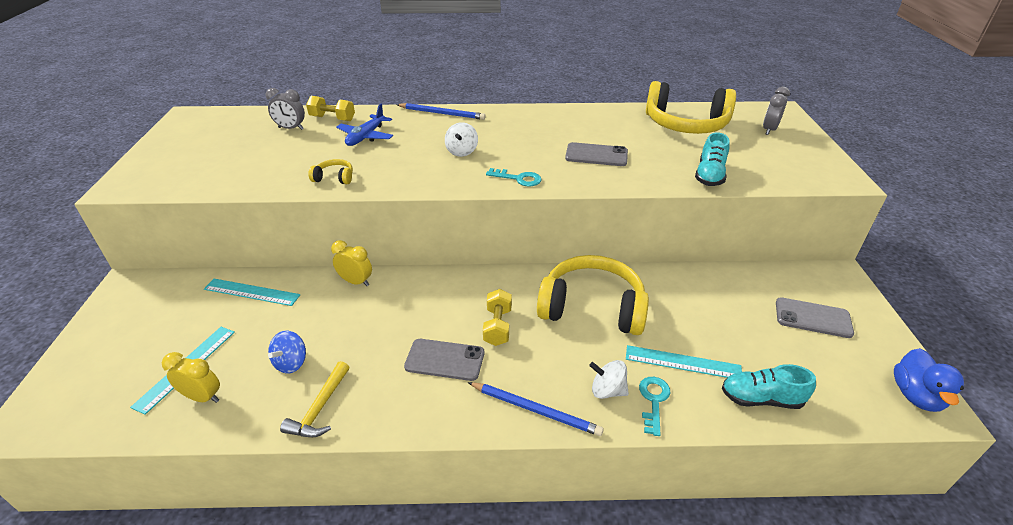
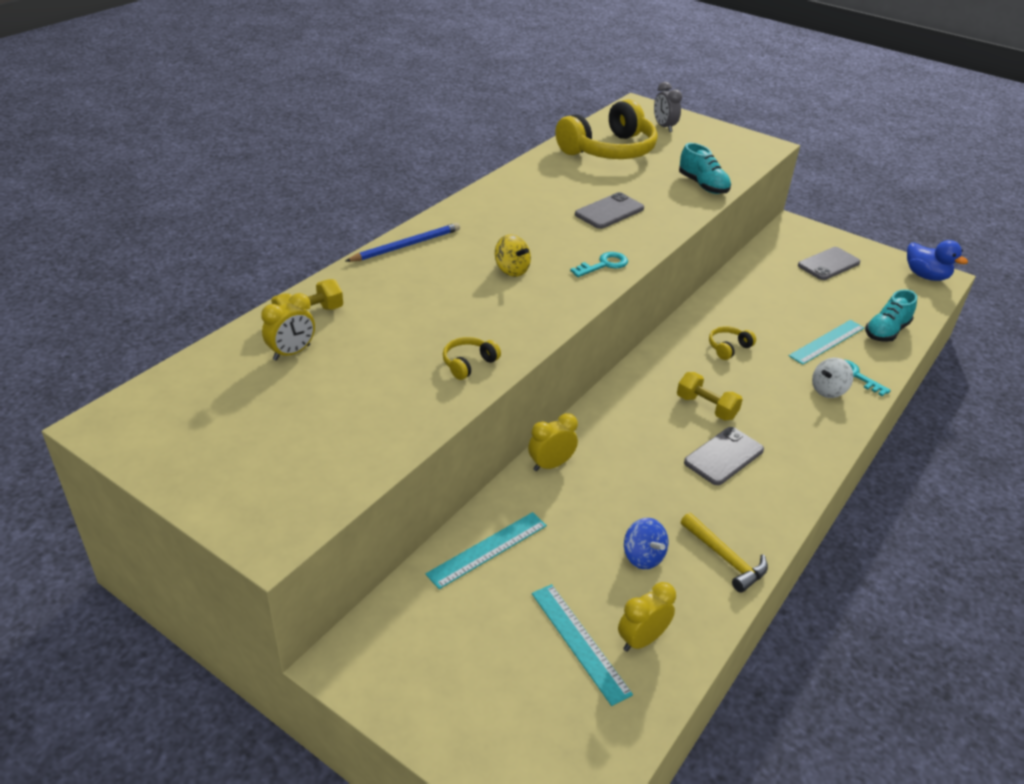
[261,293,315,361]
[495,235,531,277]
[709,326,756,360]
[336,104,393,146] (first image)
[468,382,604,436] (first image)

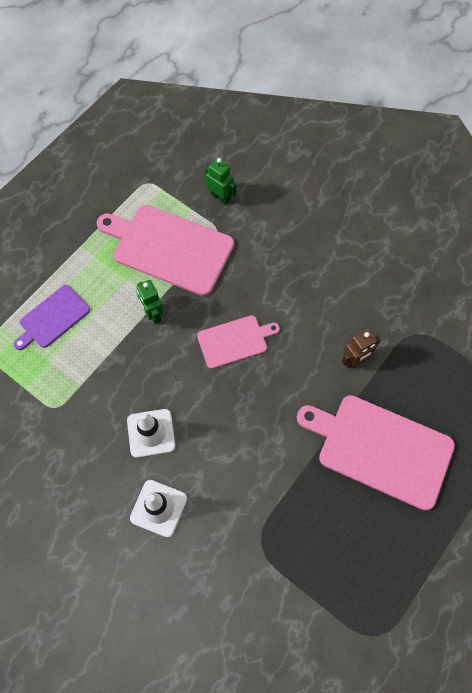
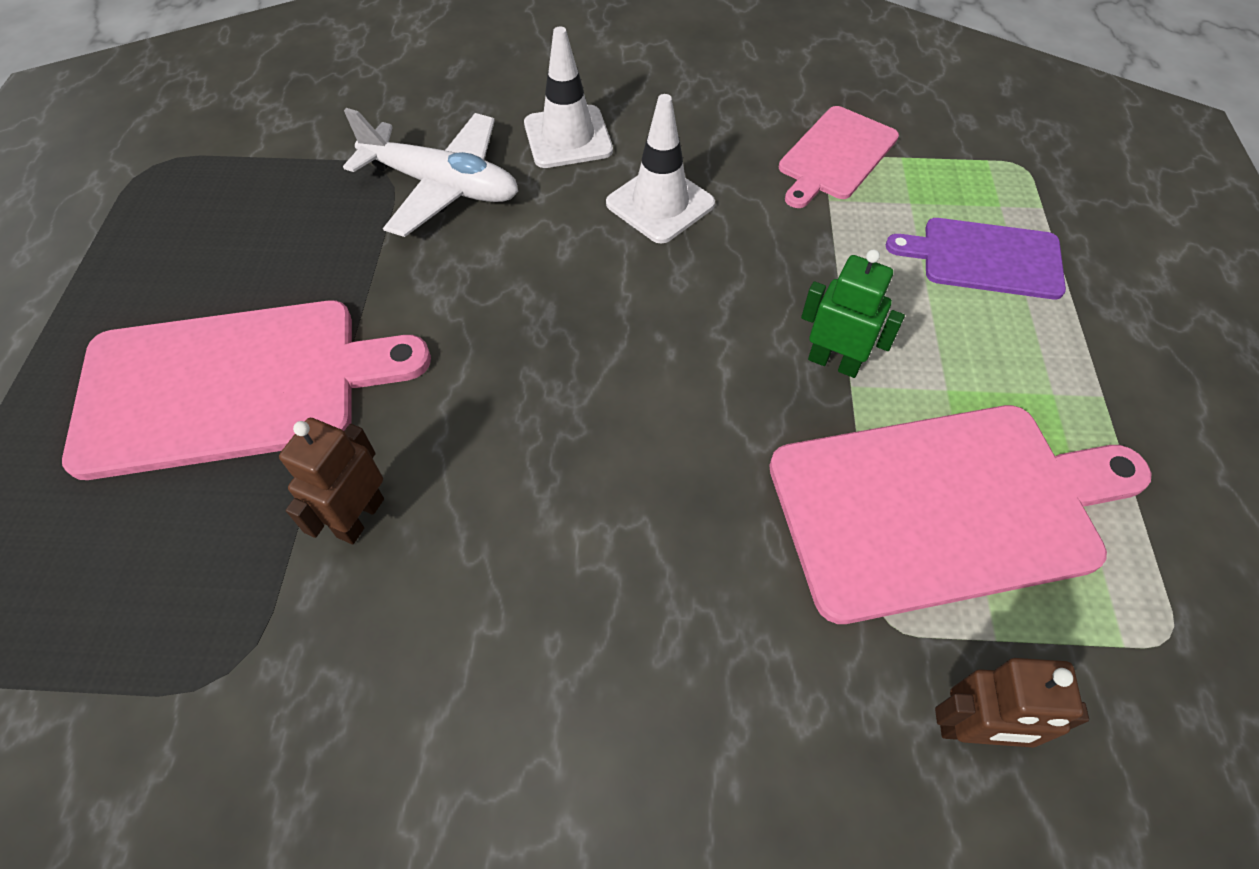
[343,108,518,237]
[779,106,899,208]
[886,218,1066,299]
[935,658,1089,747]

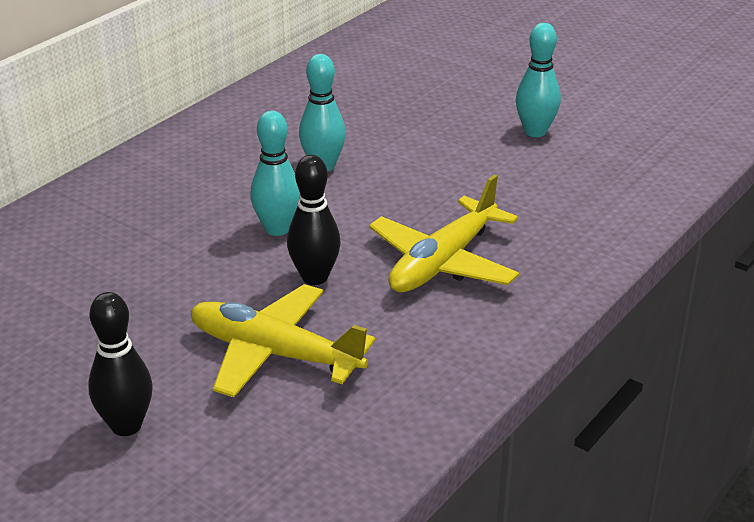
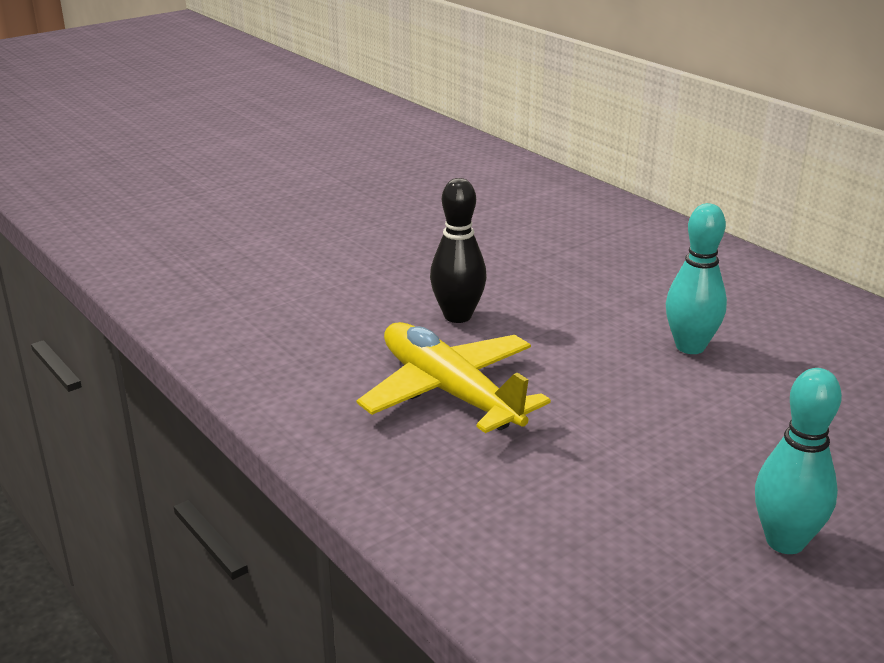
[88,292,153,436] (first image)
[190,284,375,397] (first image)
[250,111,300,236] (first image)

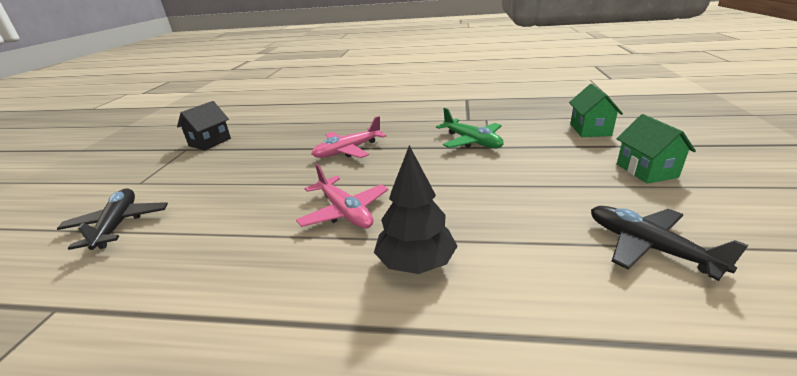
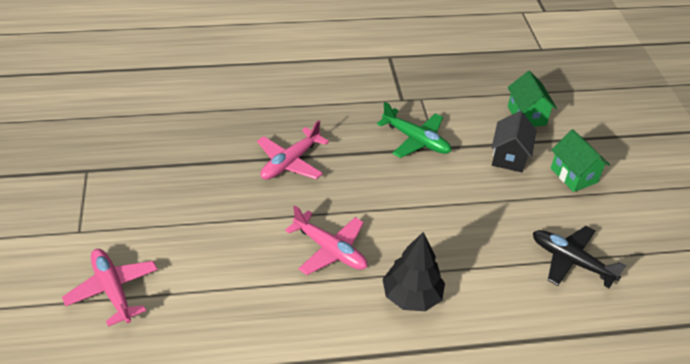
[62,249,158,327]
[492,111,537,172]

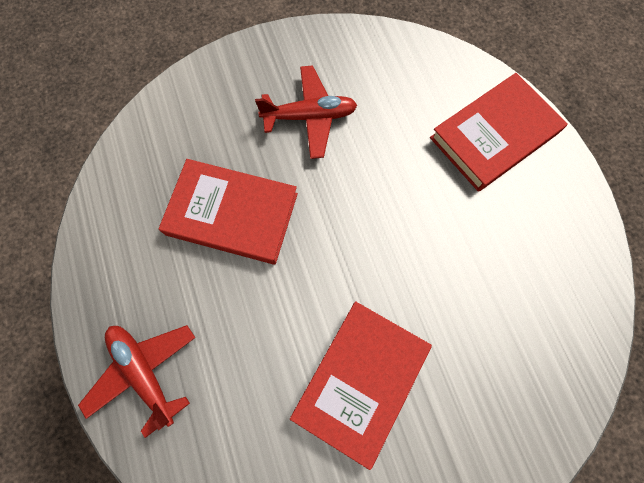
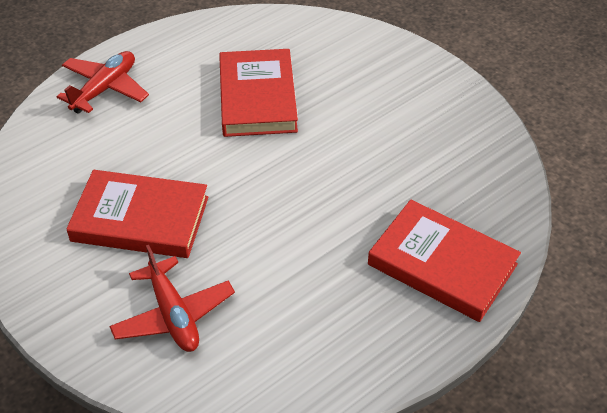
[109,245,235,352]

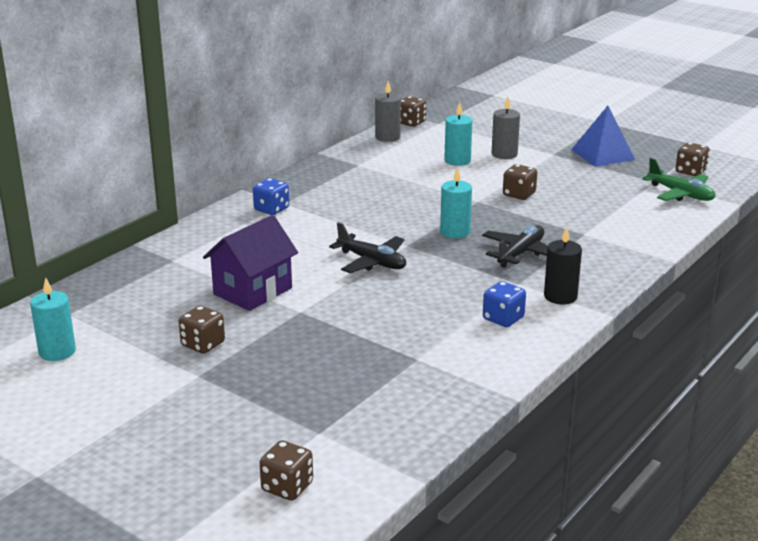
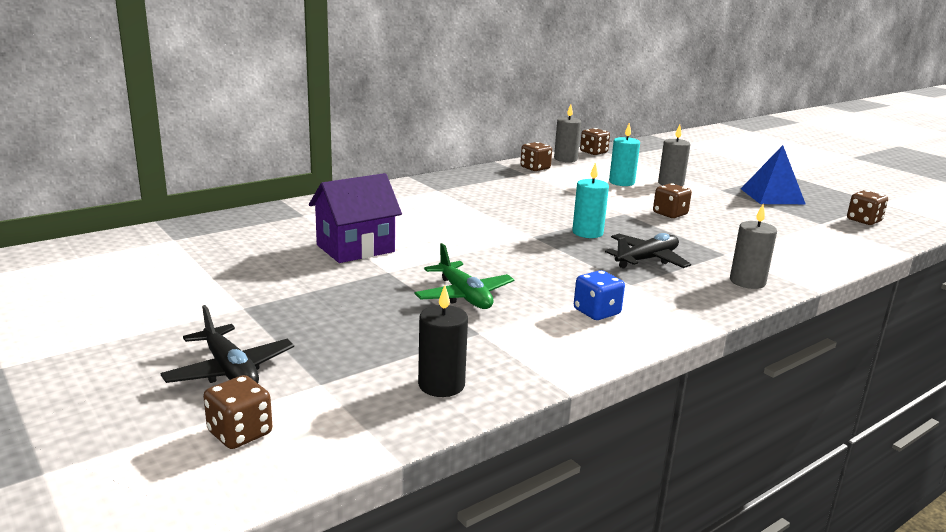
[161,305,294,383]
[415,243,514,309]
[418,285,468,397]
[520,142,552,171]
[730,204,777,289]
[30,277,76,361] (first image)
[253,178,289,215] (first image)

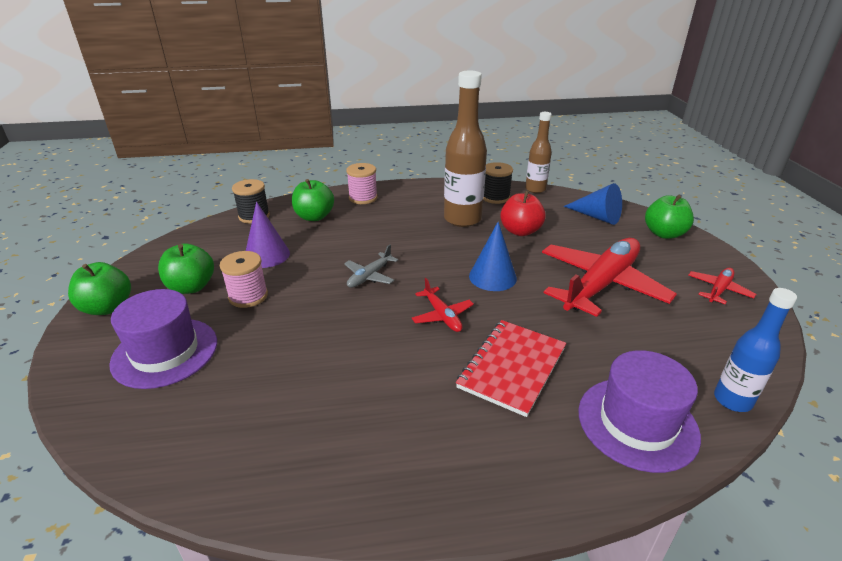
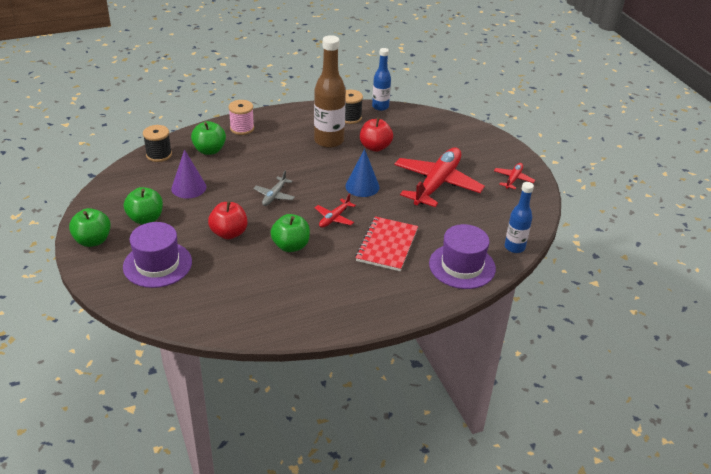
[208,201,247,239]
[271,214,310,252]
[315,193,356,228]
[372,48,391,111]
[220,251,268,308] (first image)
[564,183,622,225] (first image)

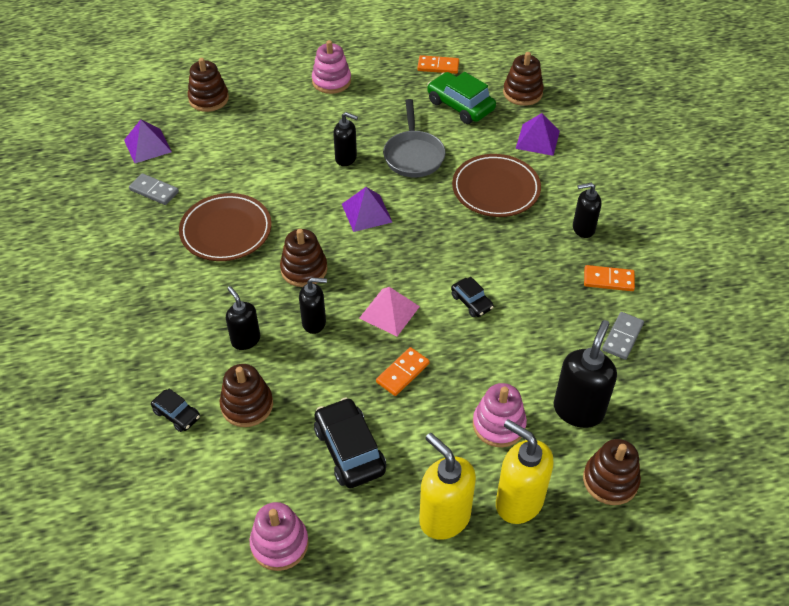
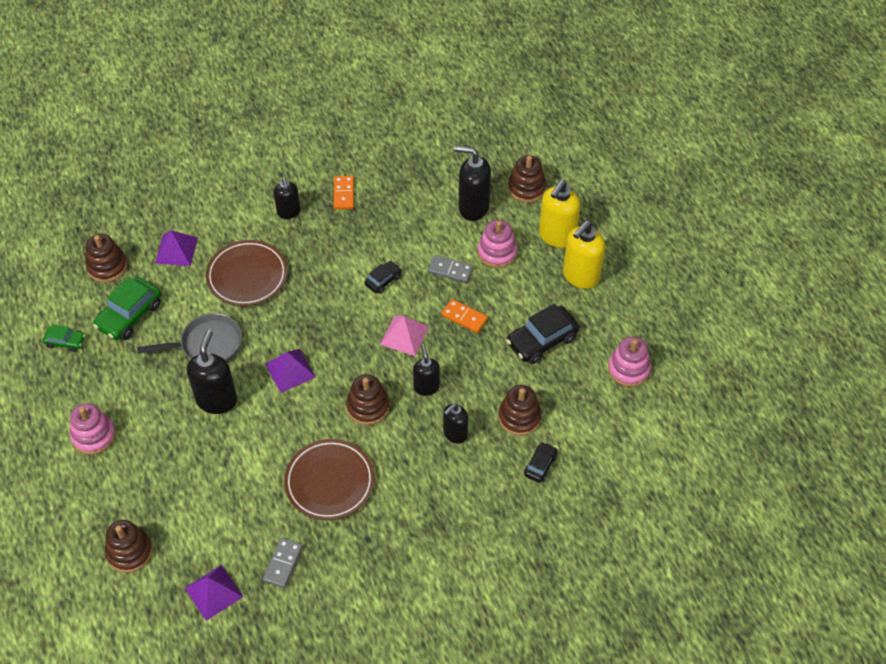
[43,324,85,352]
[187,330,237,414]
[428,255,473,283]

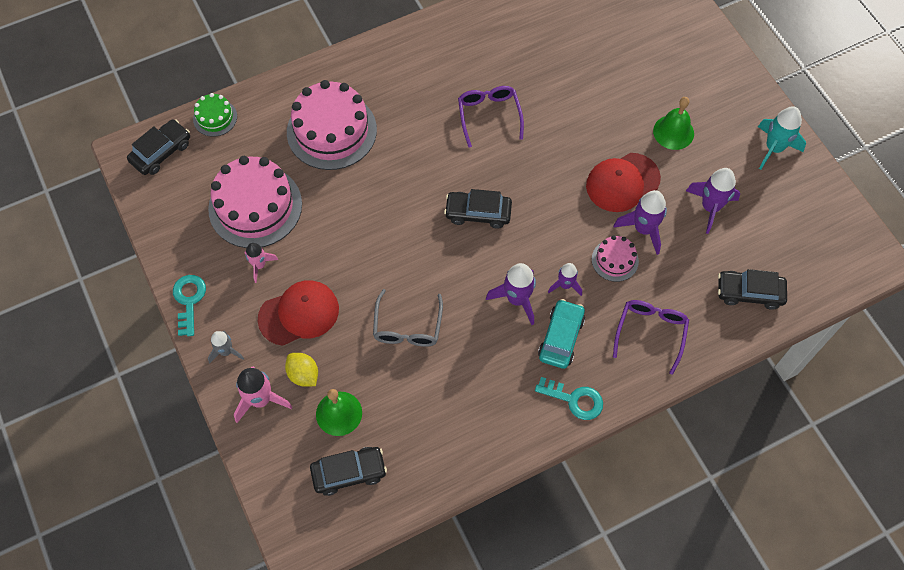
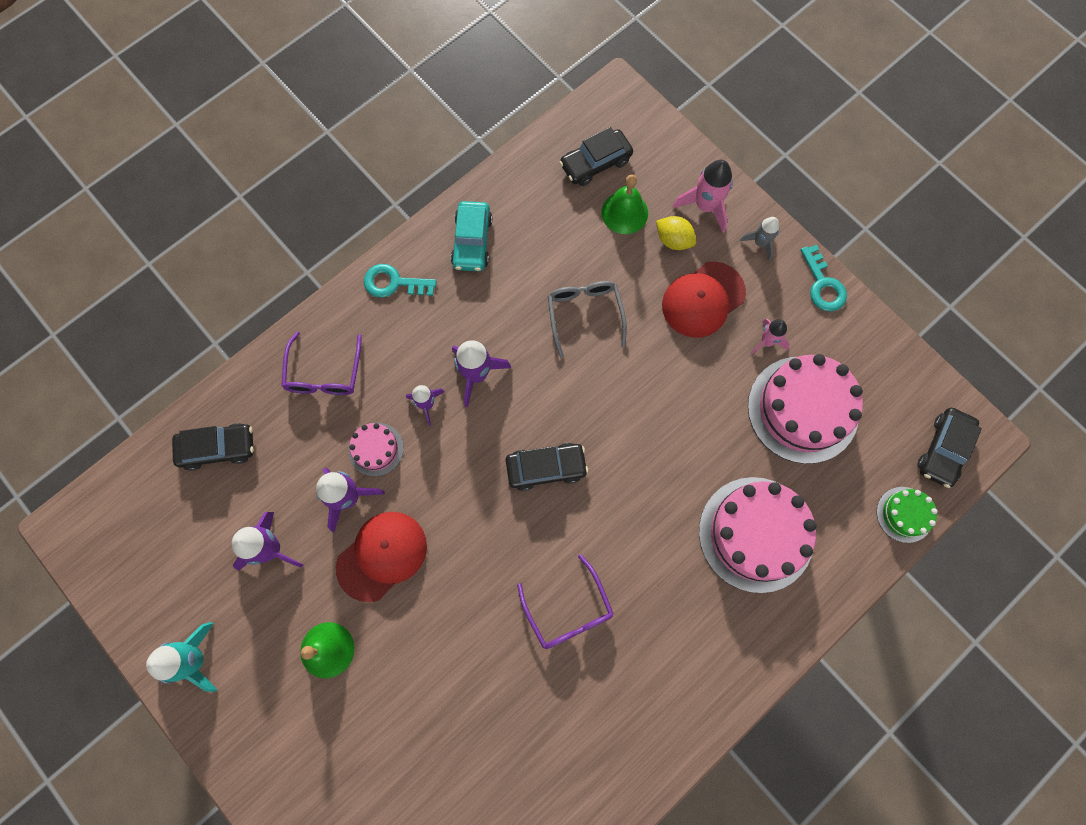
[451,201,492,271]

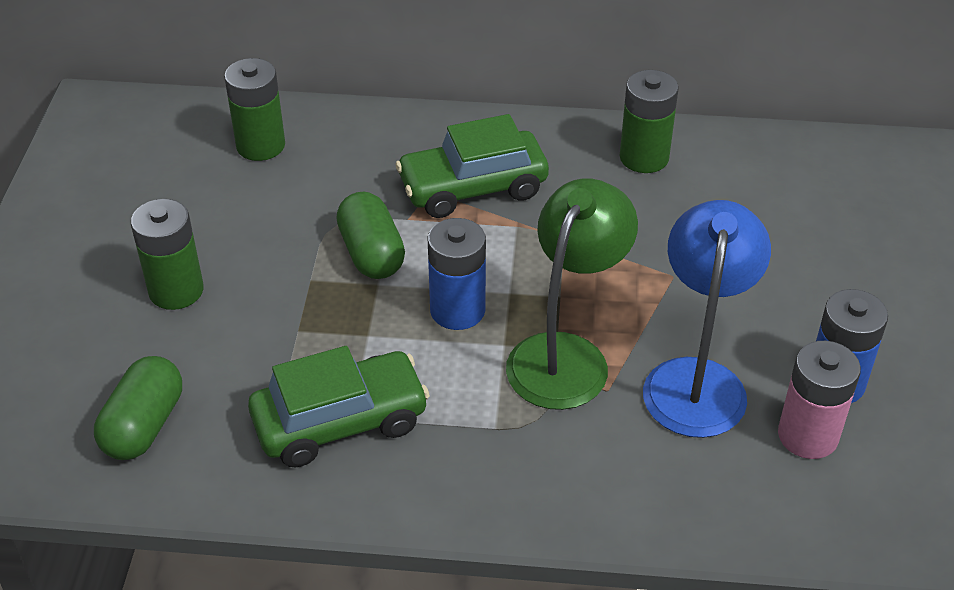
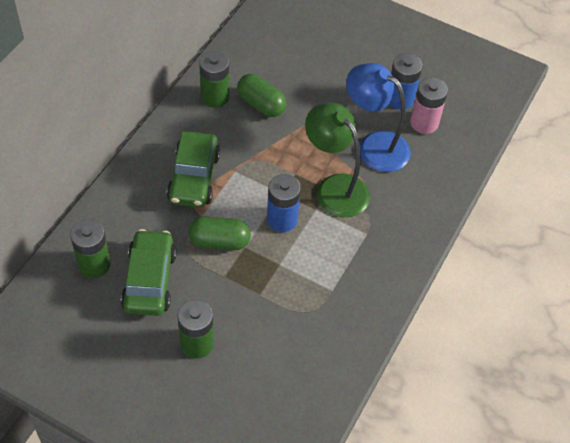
[121,229,177,316]
[237,74,286,117]

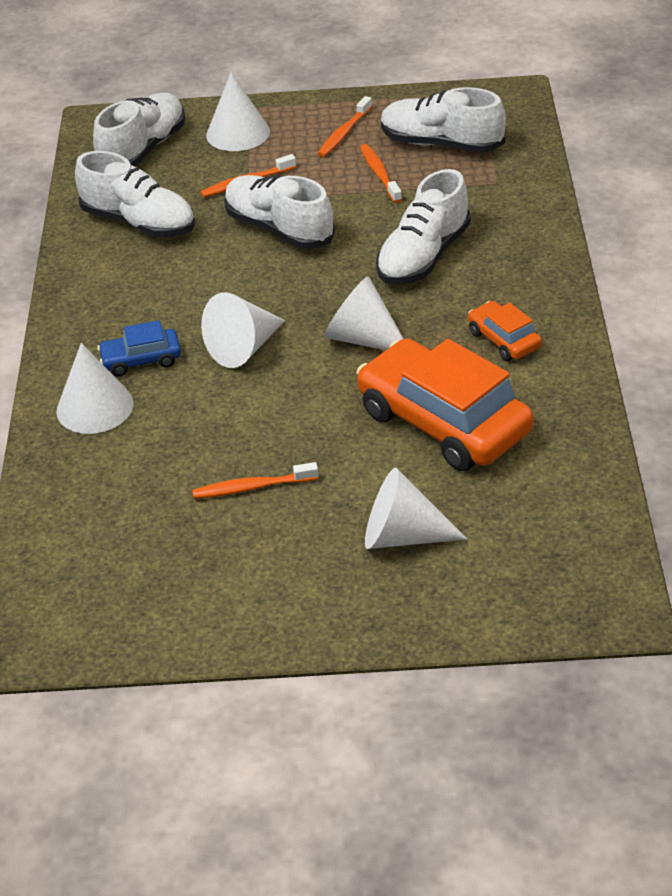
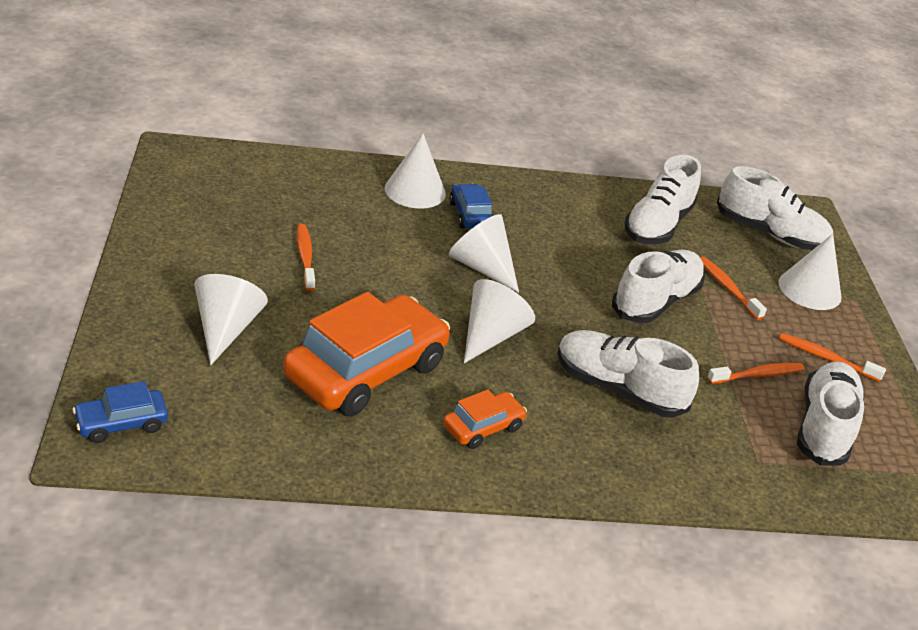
[72,381,168,443]

